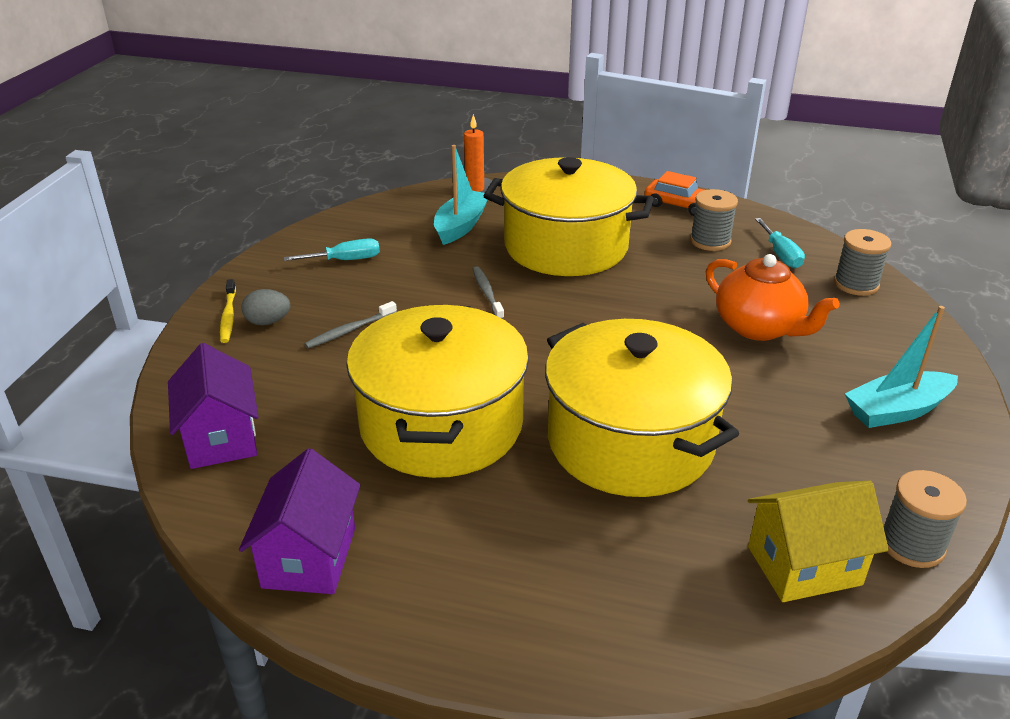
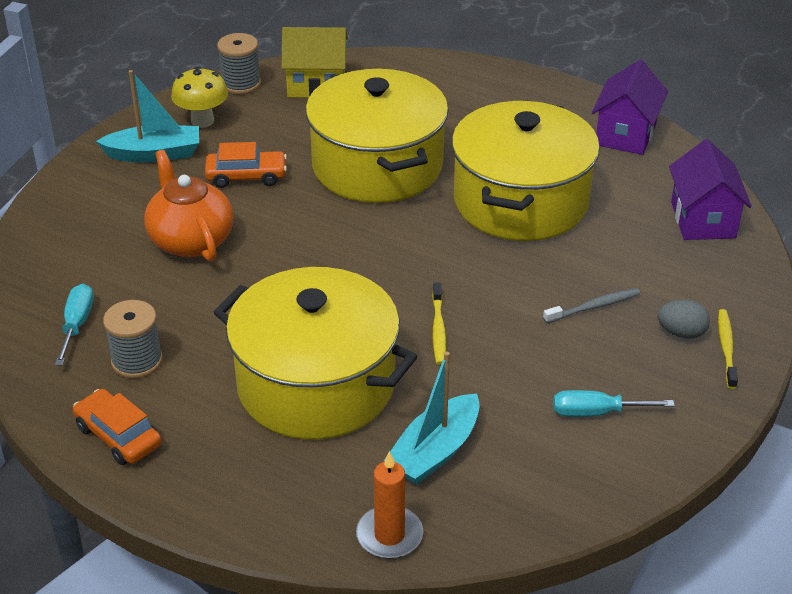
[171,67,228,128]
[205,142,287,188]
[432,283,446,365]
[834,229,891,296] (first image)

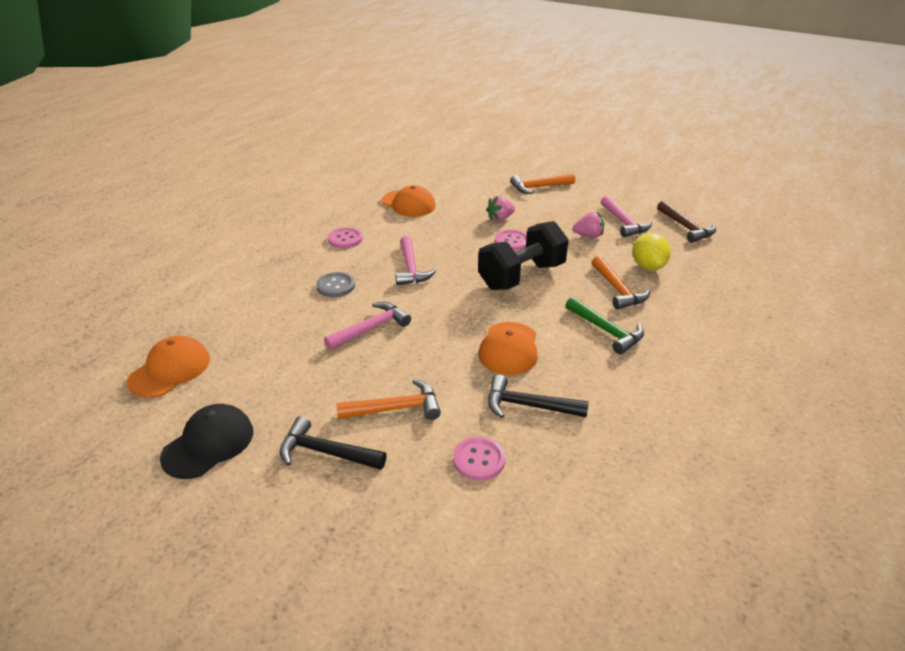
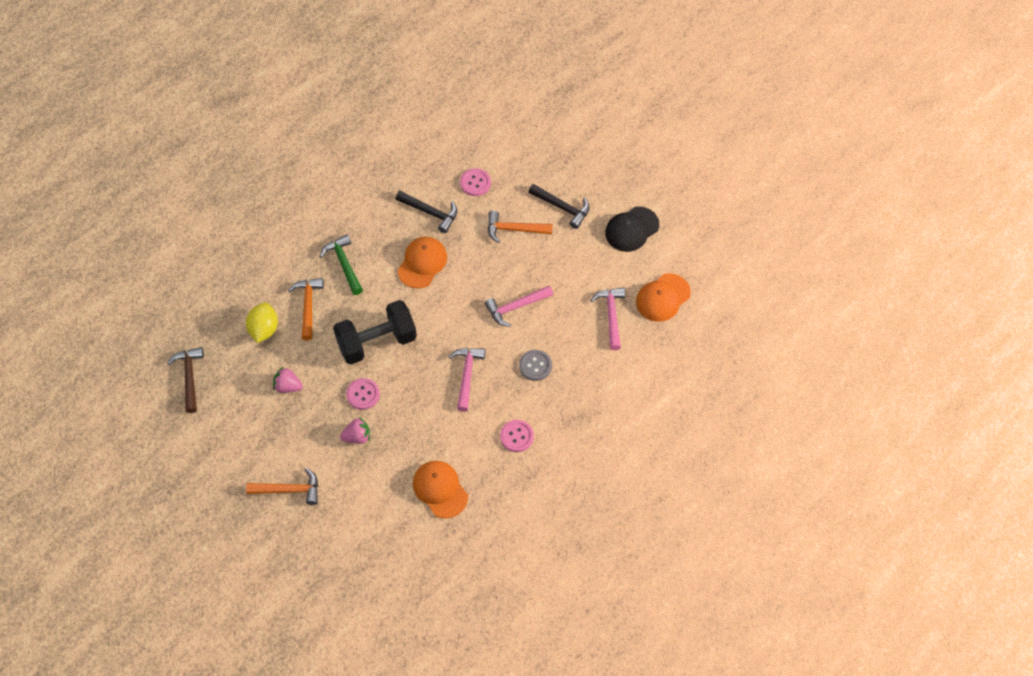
[590,287,625,350]

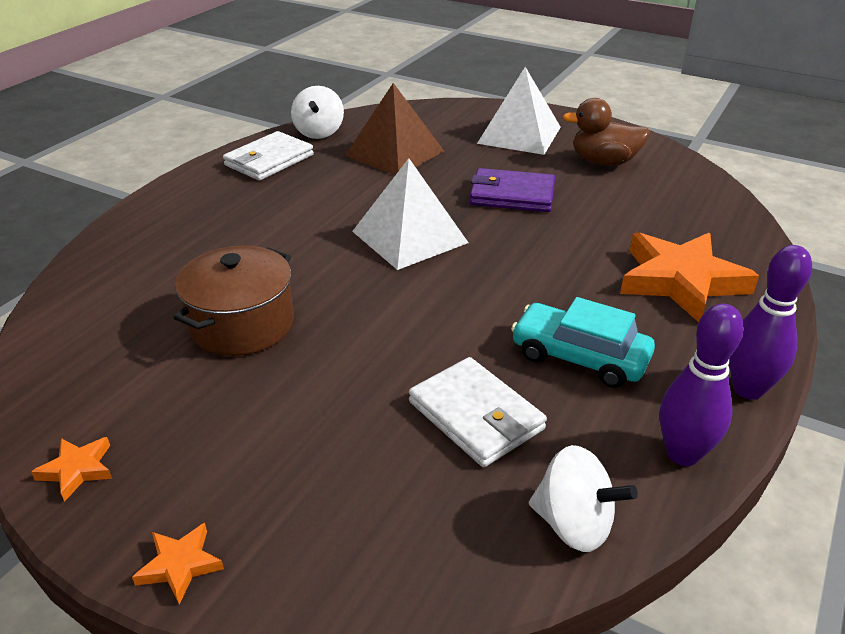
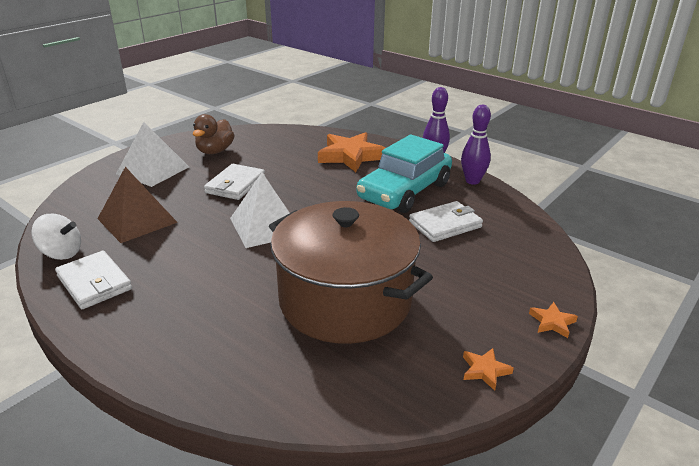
[204,164,265,200]
[269,201,433,344]
[357,134,452,213]
[529,445,638,552] (first image)

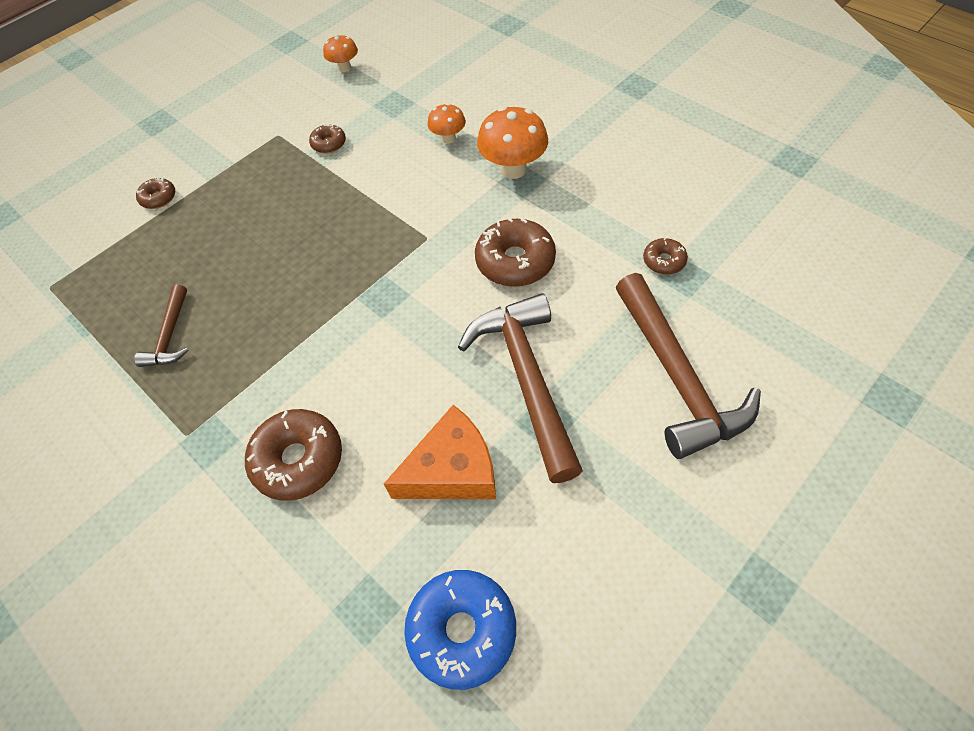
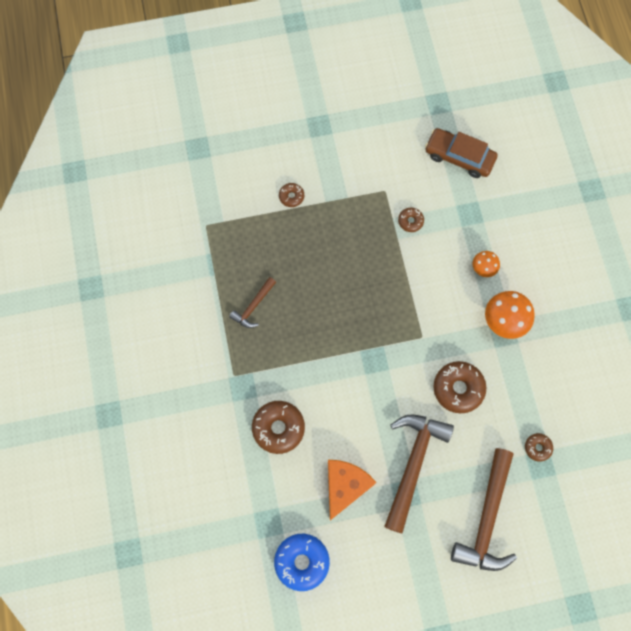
[328,460,376,520]
[425,128,498,178]

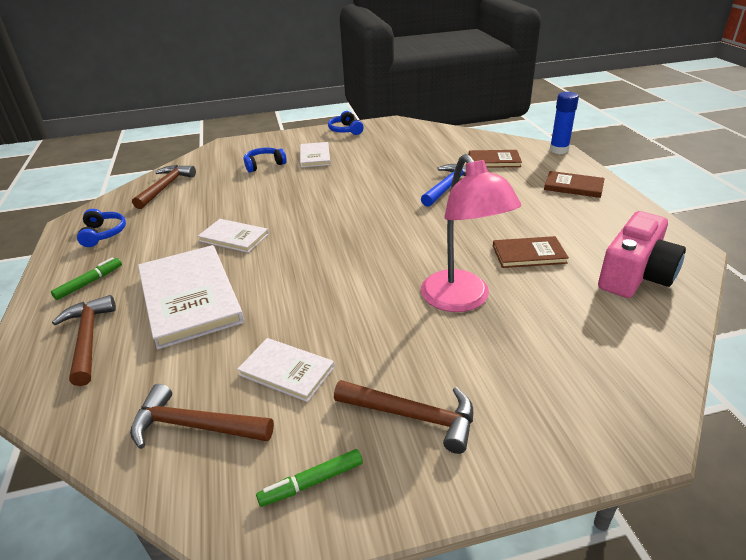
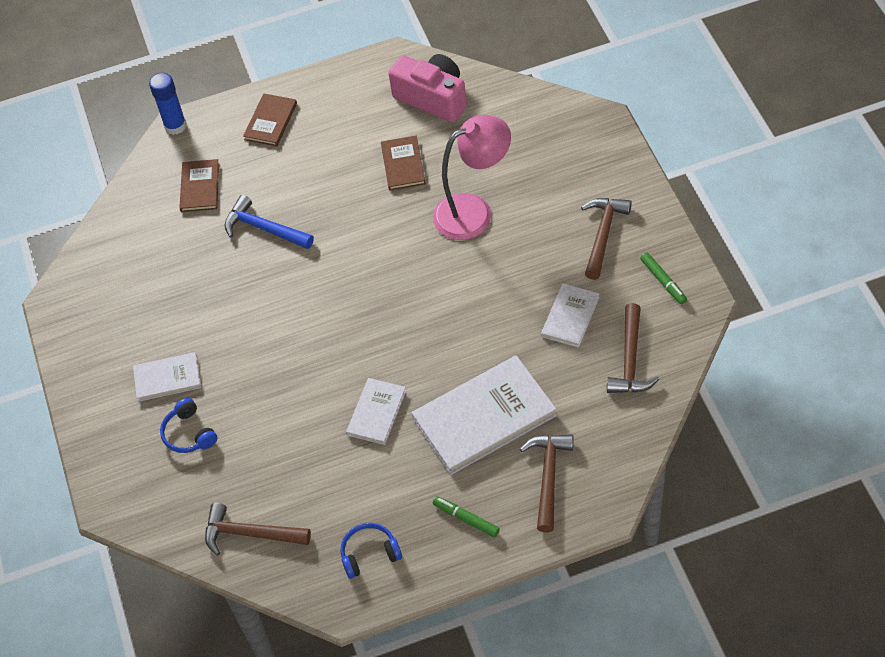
[520,435,574,532]
[328,111,364,135] (first image)

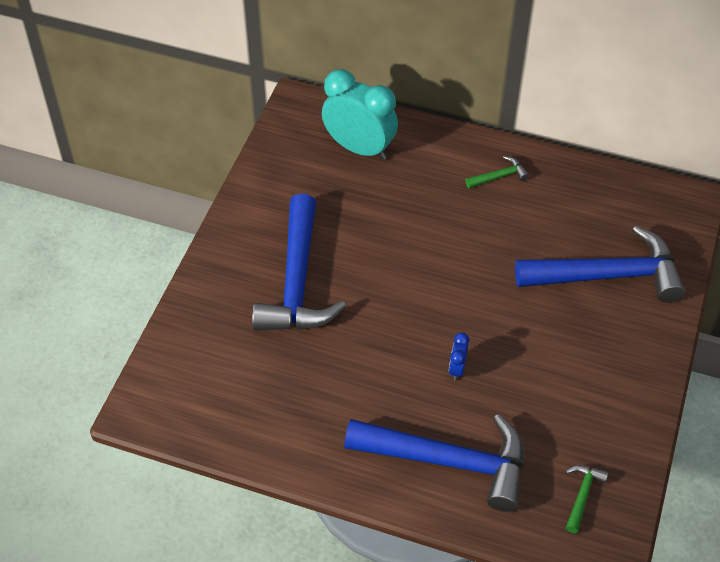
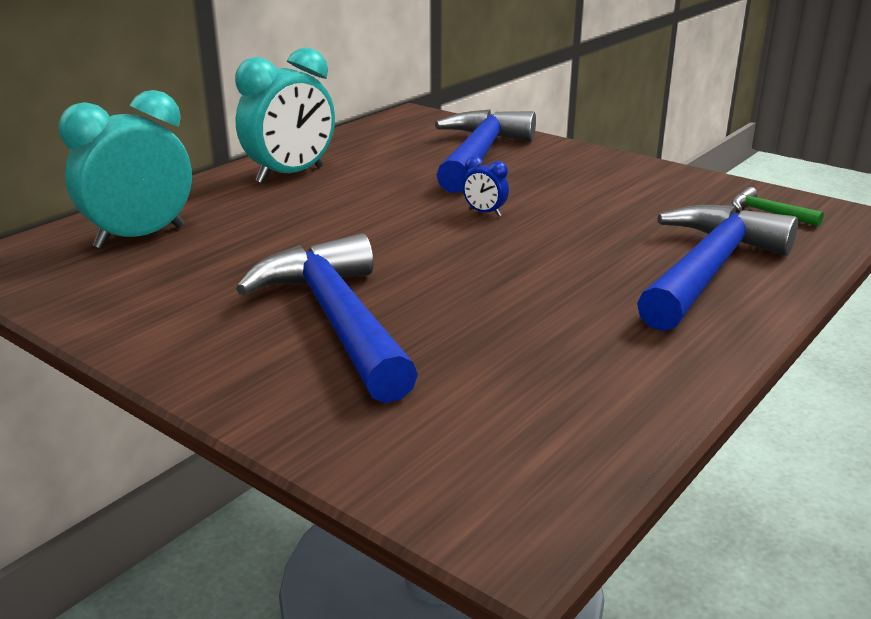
[235,47,335,183]
[236,233,418,403]
[463,156,509,217]

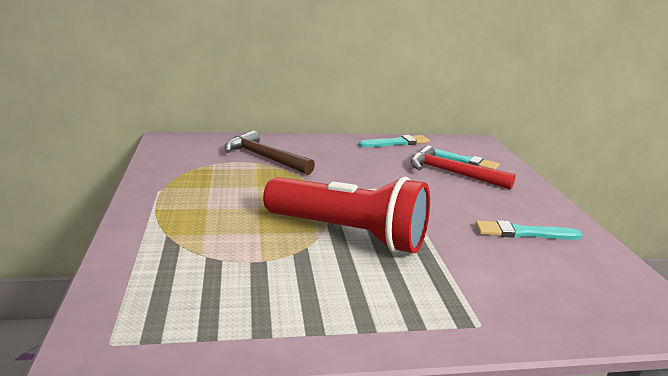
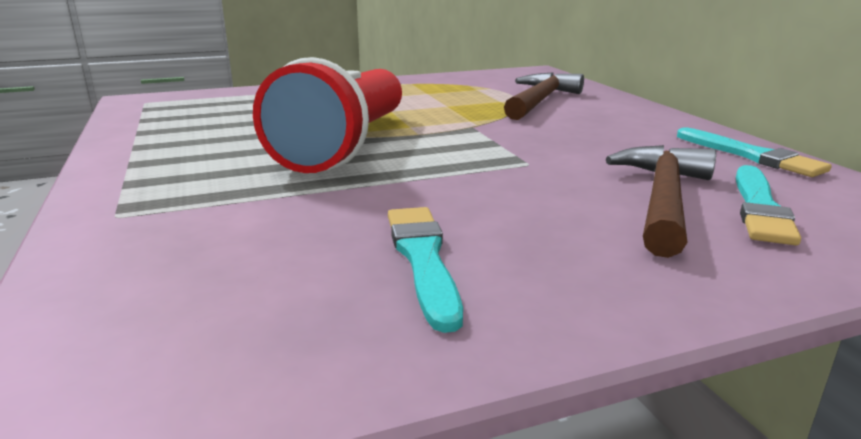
[606,145,716,258]

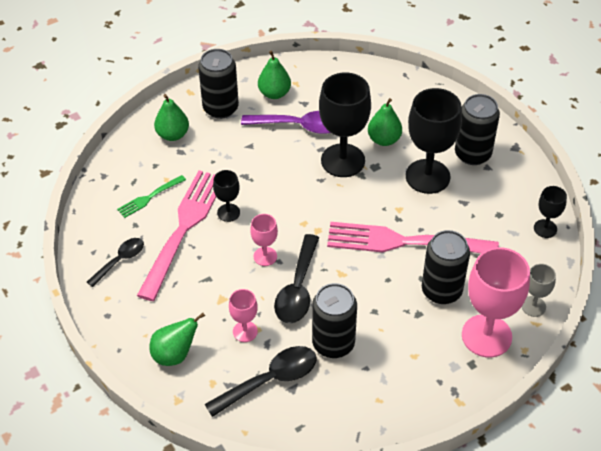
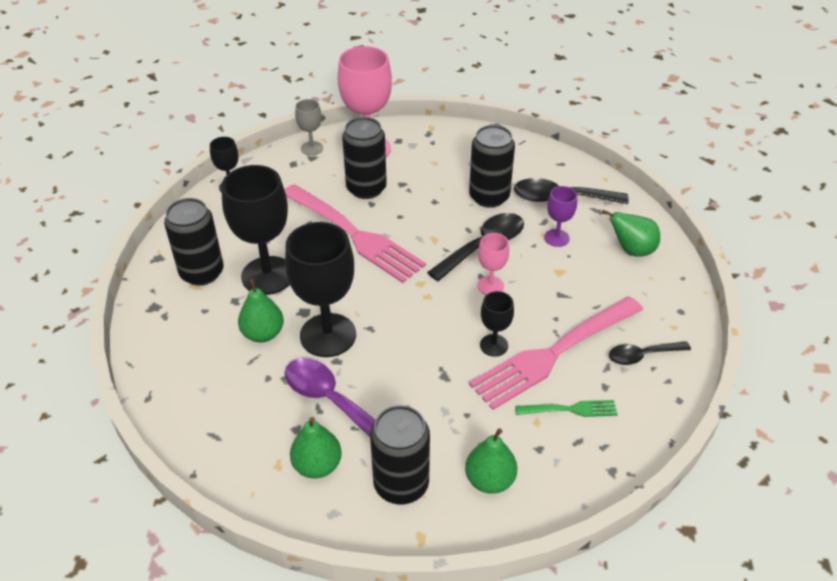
[544,186,577,247]

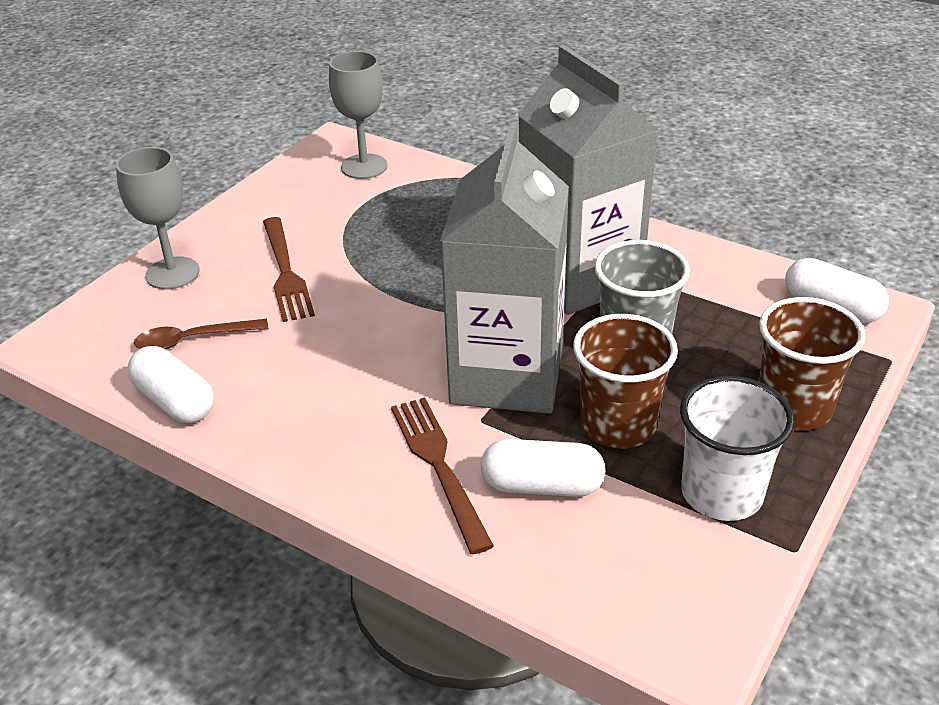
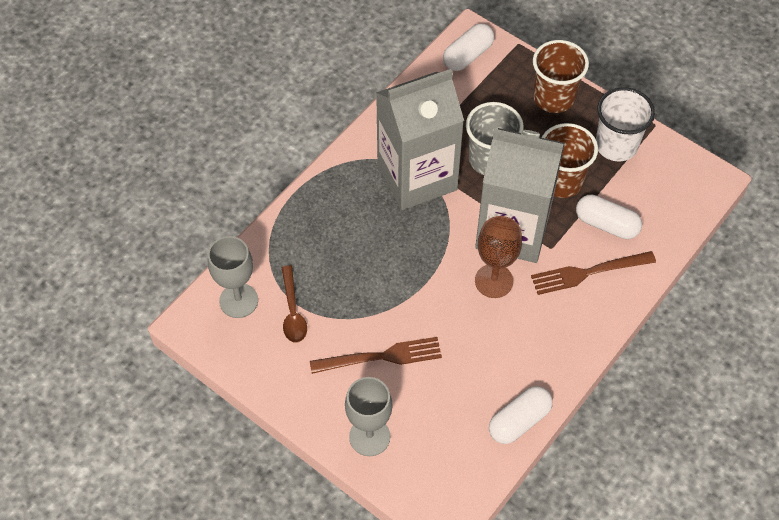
[282,265,307,343]
[475,216,522,298]
[576,195,642,239]

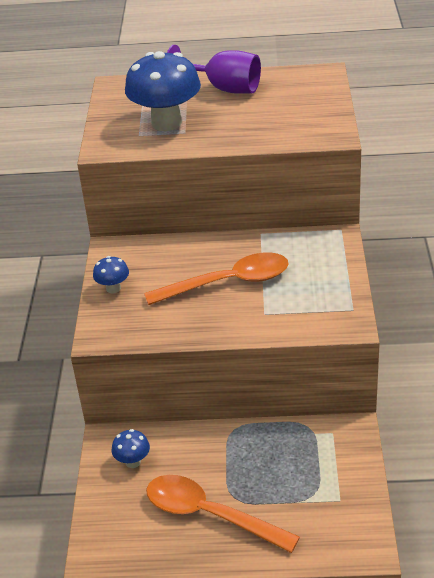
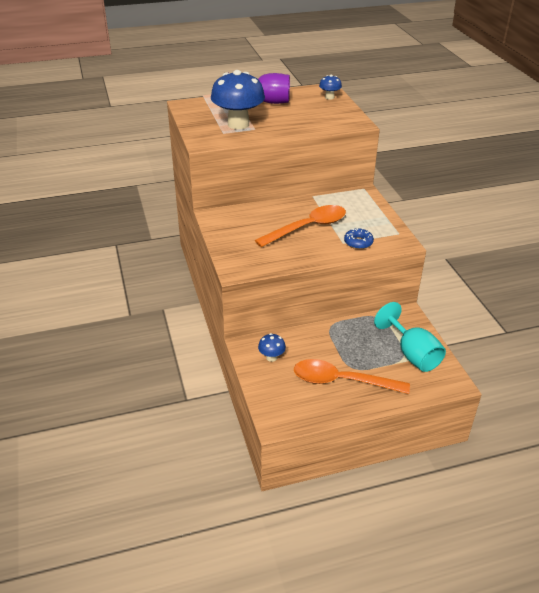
[319,75,342,100]
[344,228,374,249]
[374,302,446,372]

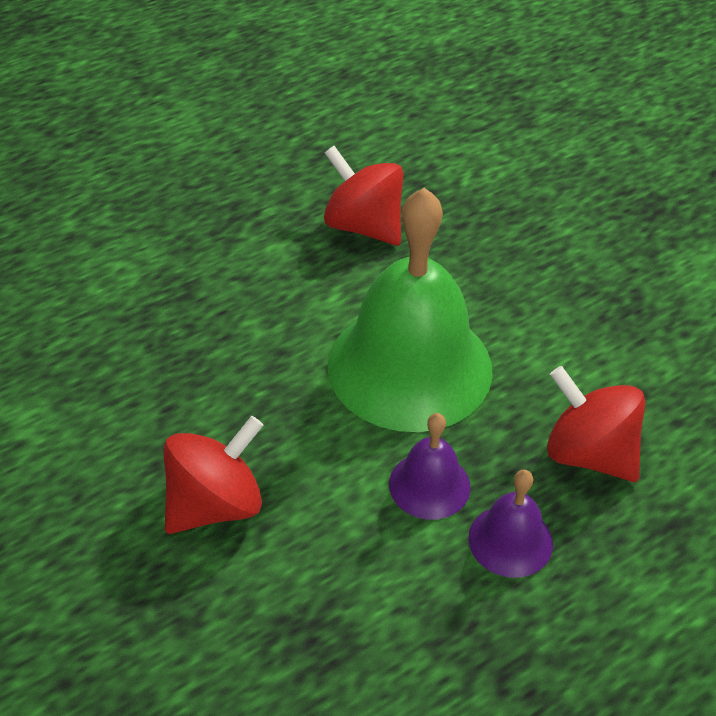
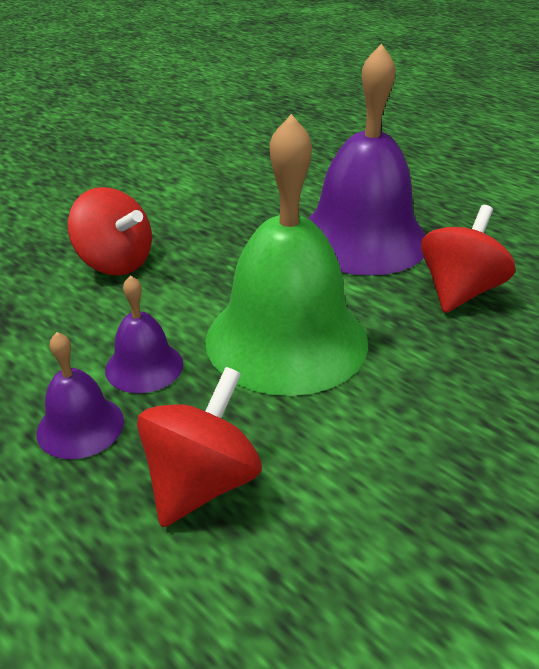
[308,43,425,276]

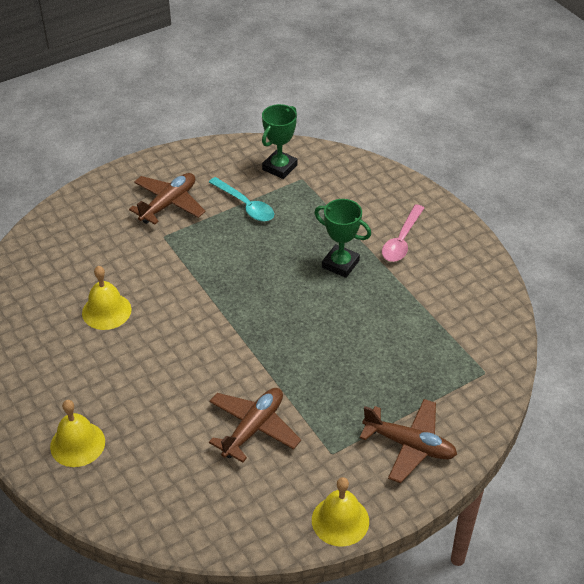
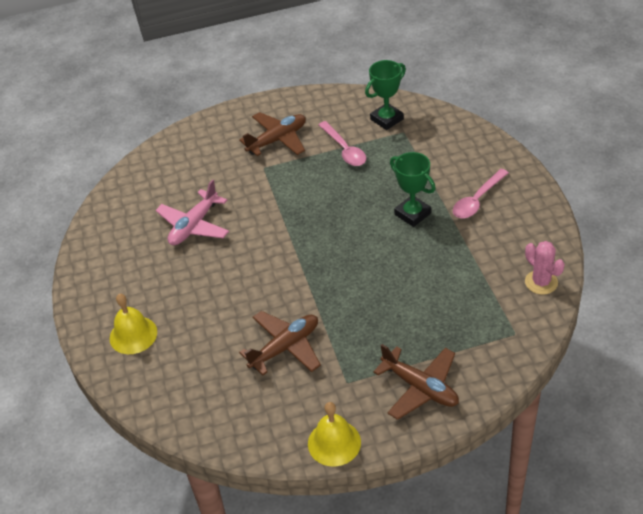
[156,179,229,245]
[318,121,366,166]
[525,241,565,295]

